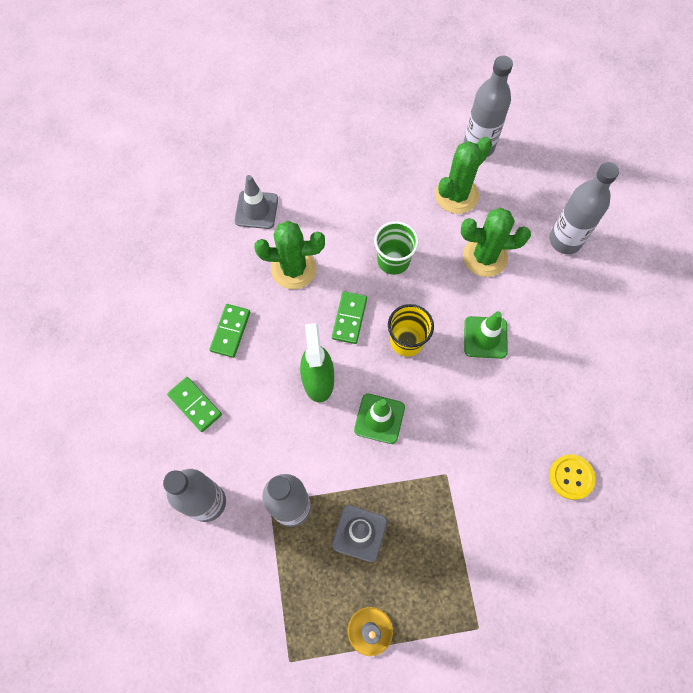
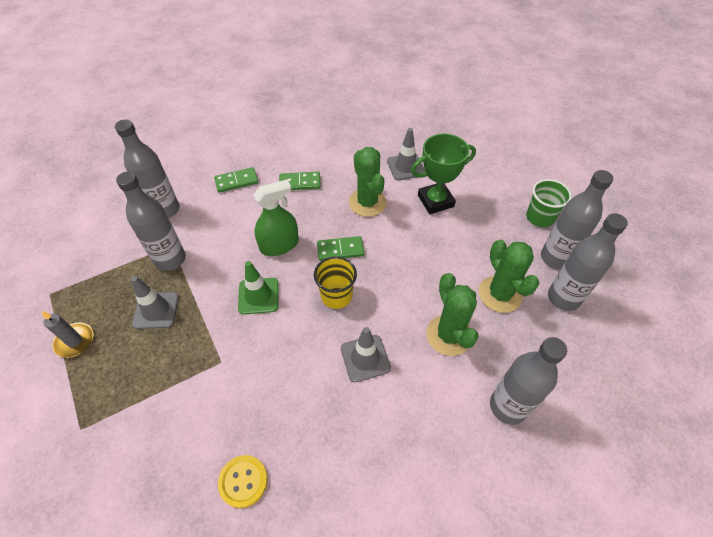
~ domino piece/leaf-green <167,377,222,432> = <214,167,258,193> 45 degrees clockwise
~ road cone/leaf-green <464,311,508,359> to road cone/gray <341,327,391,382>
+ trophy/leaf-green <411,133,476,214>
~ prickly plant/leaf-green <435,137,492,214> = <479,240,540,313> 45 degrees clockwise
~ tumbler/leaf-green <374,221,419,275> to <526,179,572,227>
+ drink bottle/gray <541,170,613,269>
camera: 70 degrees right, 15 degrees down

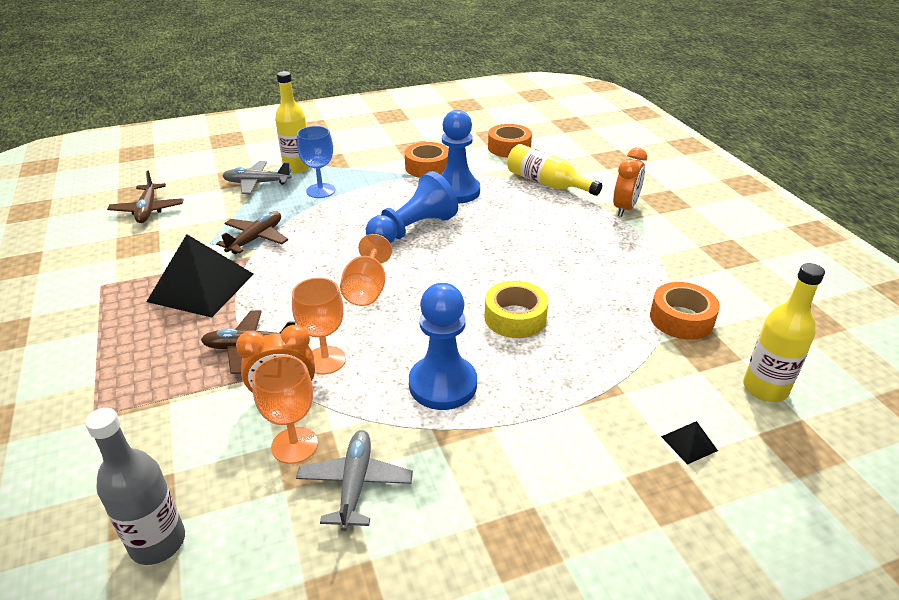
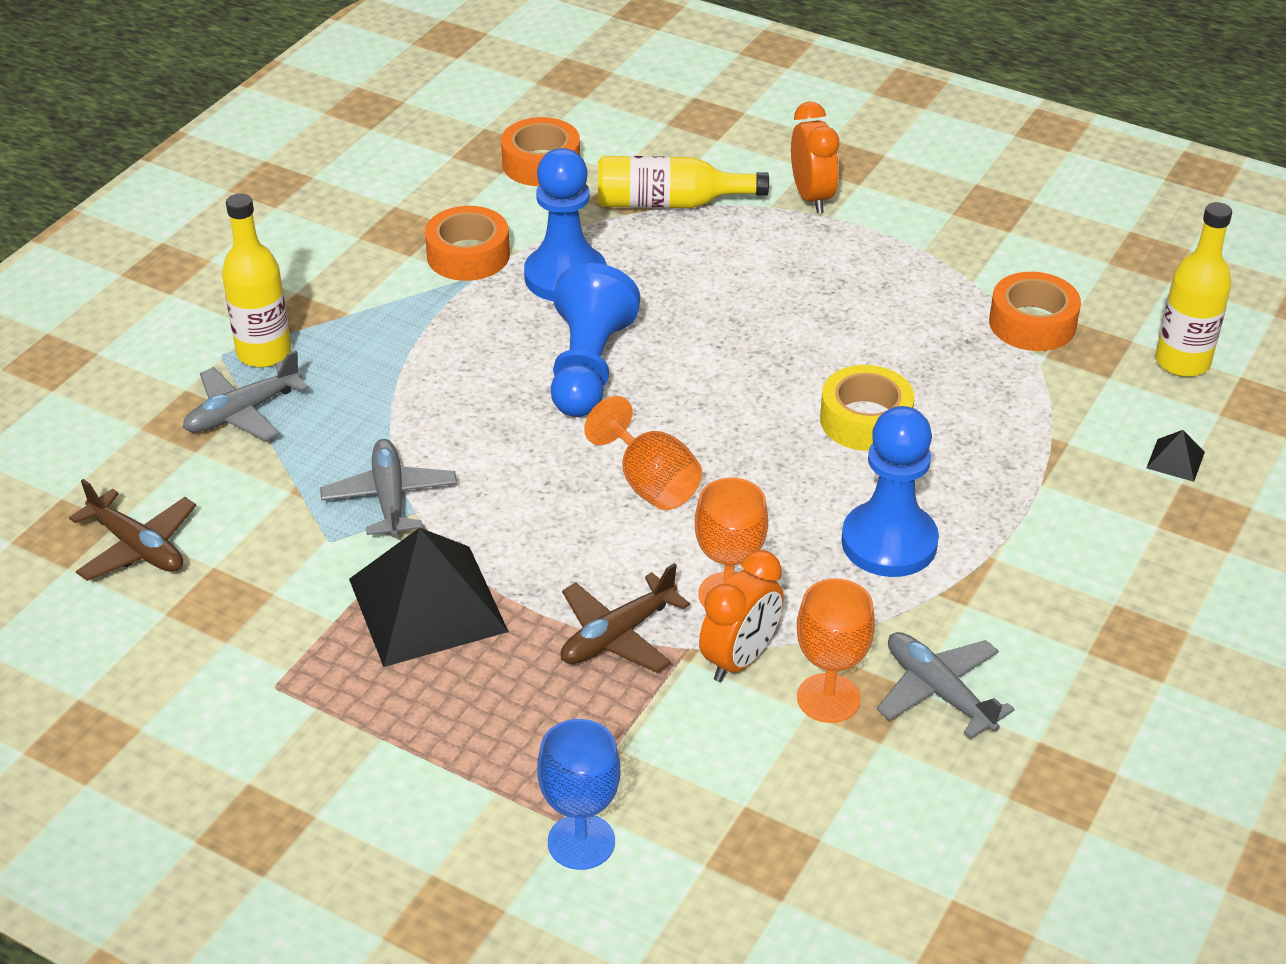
~ plane/brown <216,211,288,254> to plane/gray <320,439,457,538>
~ wine glass/royal blue <297,126,335,198> to <537,719,621,870>
- drink bottle/gray <85,408,185,565>
camera: 40 degrees left, 5 degrees up

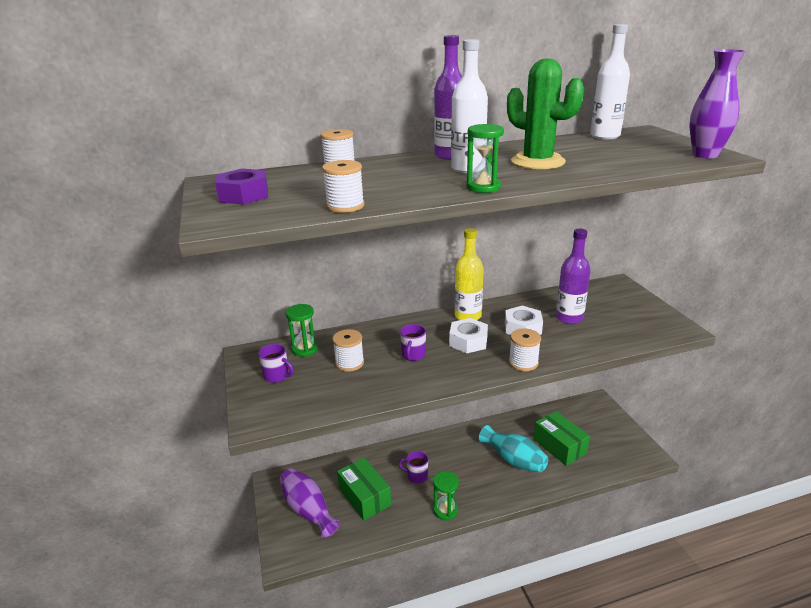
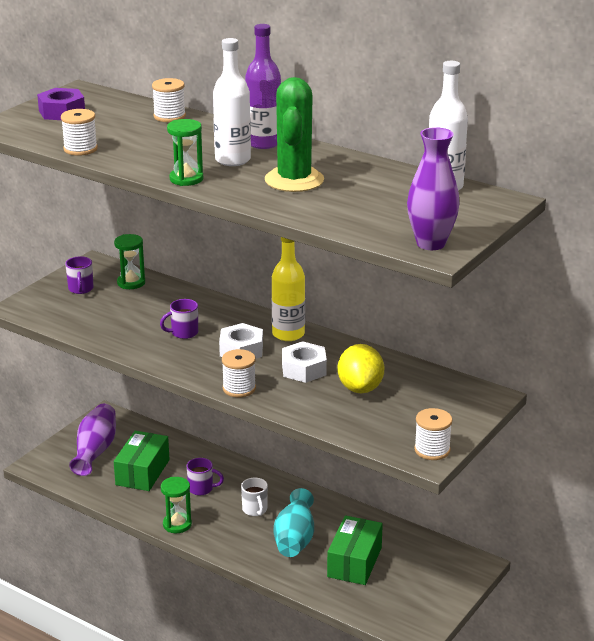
~ coffee mug/violet <398,451,428,483> = <187,458,224,495> 120 degrees clockwise
+ coffee mug/white <241,478,268,516>
~ drink bottle/violet <556,229,590,324> to toy lemon/golden <338,344,384,393>
~ reel of thread/white <332,329,364,372> to <414,408,452,460>
camera: 50 degrees right, 0 degrees up

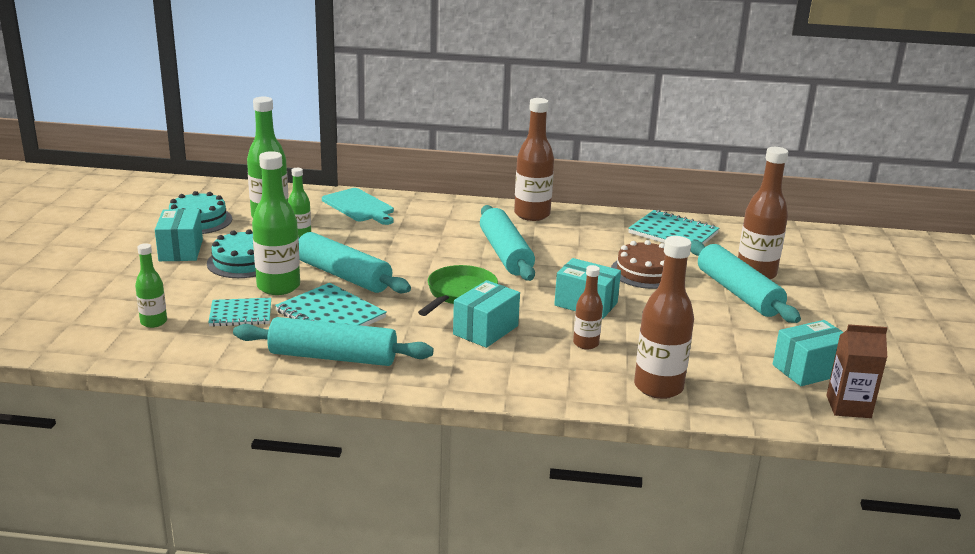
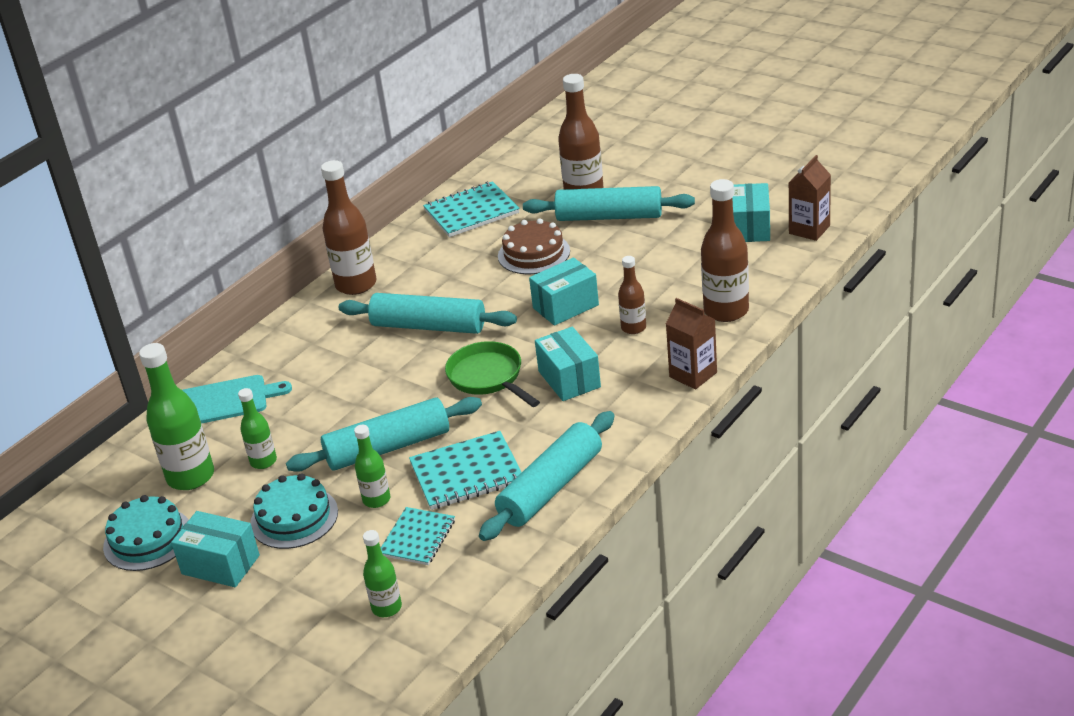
~ drink bottle/leaf-green <252,151,300,295> = <354,425,390,508> x0.56
+ juice carton/brown <666,298,717,389>
camera: 55 degrees left, 10 degrees up

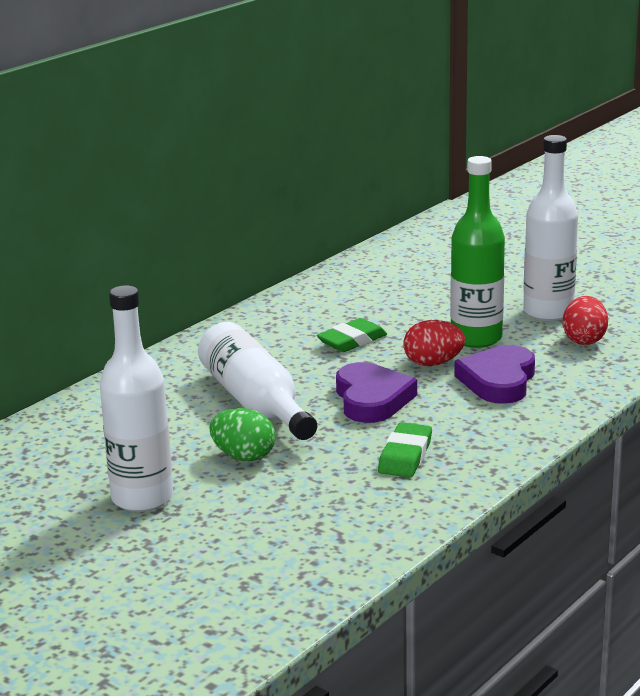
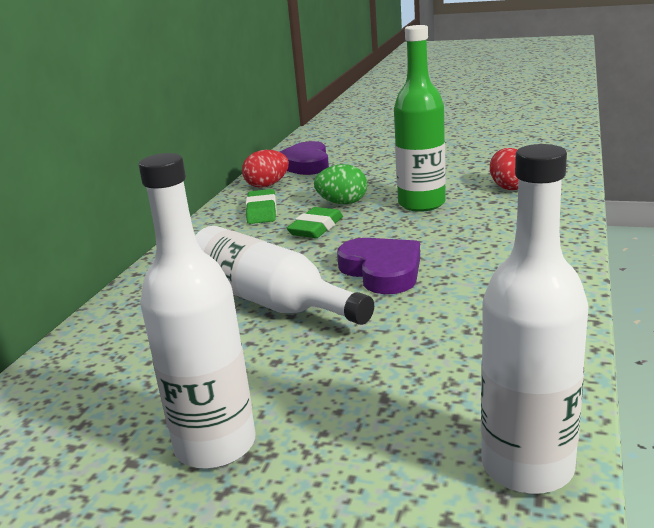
~ egg shape/scarlet <403,320,465,366> to <242,150,289,188>
~ eraser/leaf-green <378,422,432,478> to <246,189,277,224>
~ heart shape/violet <455,345,535,404> to <279,141,329,175>
~ egg shape/leaf-green <210,408,275,461> to <314,164,367,204>
~ drink bottle/white <523,135,578,321> to <481,144,588,494>
camera: 20 degrees left, 0 degrees up

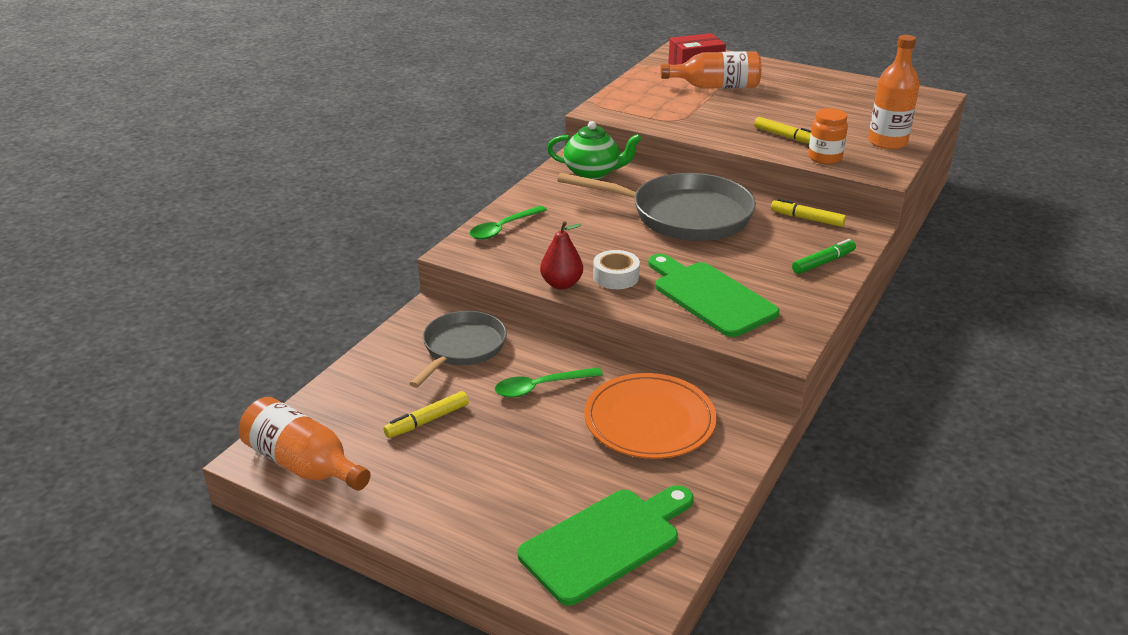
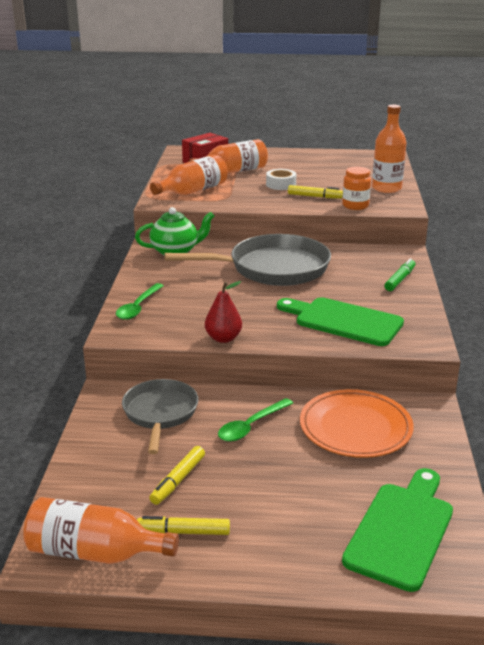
~ marker/golden <771,199,846,227> to <137,516,230,535>
+ drink bottle/bright orange <150,155,228,195>
~ roll of tape/white <593,250,640,289> to <266,169,296,190>
camera: 25 degrees left, 5 degrees down

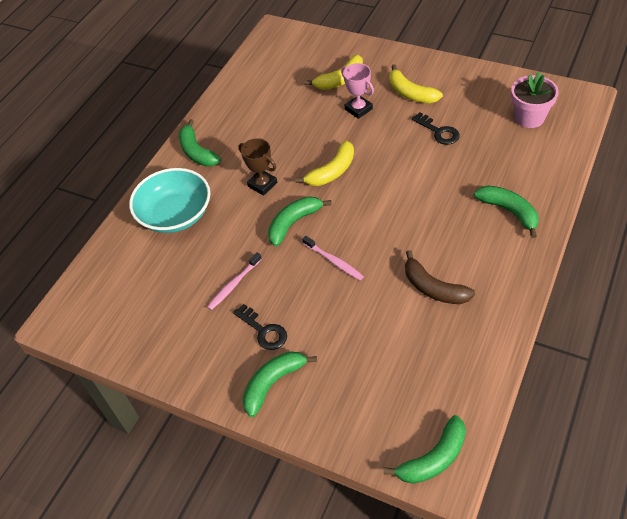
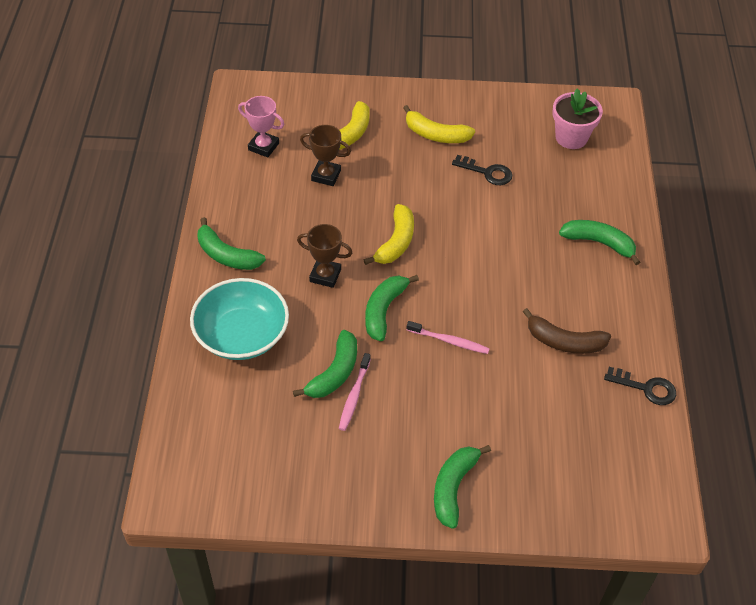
~ trophy/rosy <341,63,374,119> to <238,96,285,157>
~ banana fruit/leaf-green <383,415,466,484> to <293,330,357,398>
+ trophy/brown <300,125,351,186>
~ door key/black <233,304,287,350> to <604,367,676,405>
camera: 30 degrees left, 0 degrees up

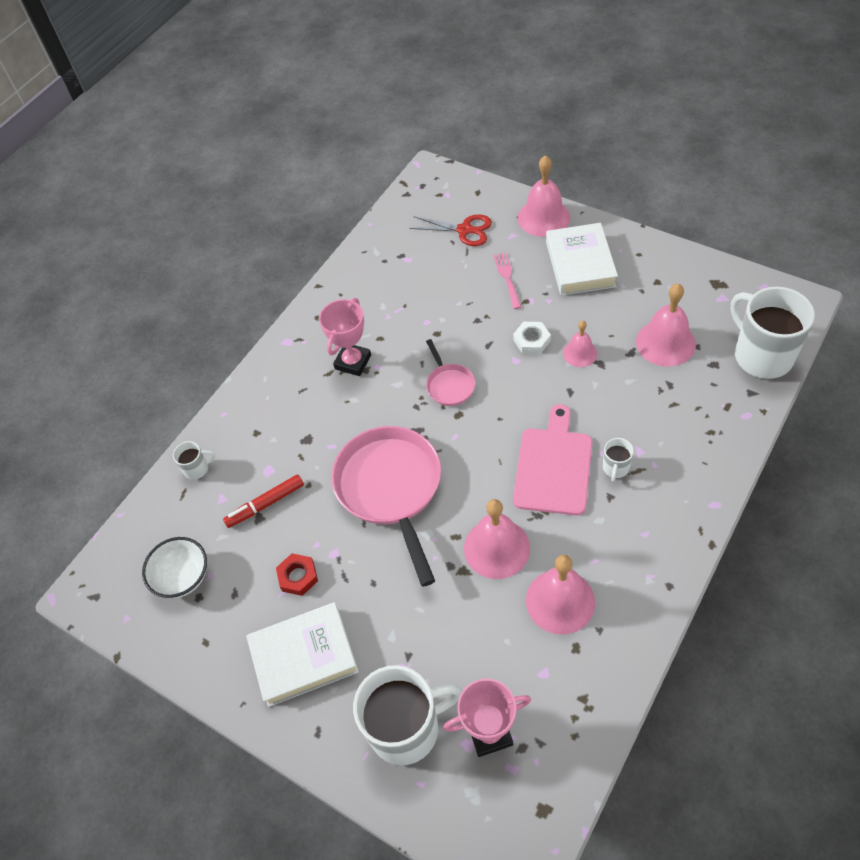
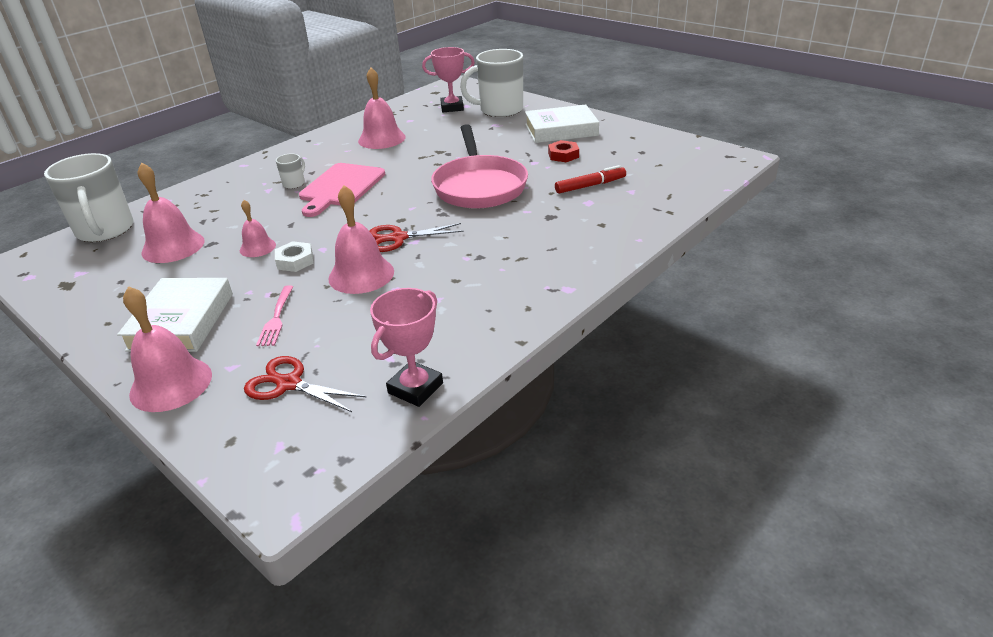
~ school bell/rosy <464,499,530,579> to <328,185,394,294>
~ skillet/rosy <426,339,475,406> to pair of scissors/scarlet <370,223,464,252>
~ trophy/rosy <319,298,371,376> to <370,288,443,407>
- serving bowl/white <142,537,207,598>
- coffee mug/white <173,441,215,480>
camera: 175 degrees left, 20 degrees down

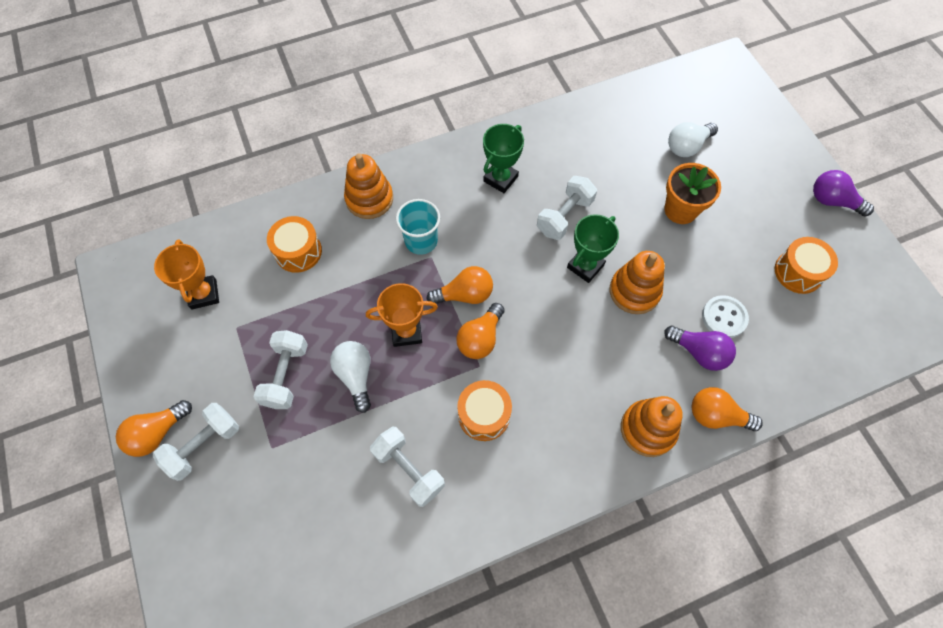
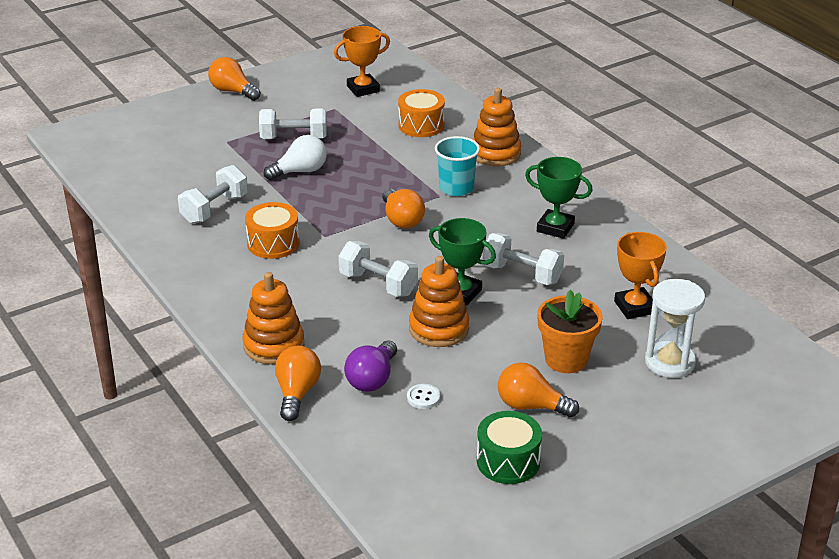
~ dumbbell/white <153,403,239,481> to <338,241,418,297>
~ button/white <702,295,749,338> = <407,384,440,409> x0.61
~ snare drum/bright orange <775,237,838,294> to snare drum/leaf-green <477,411,542,484>
~ light bulb/bright orange <456,303,504,359> to <498,363,579,418>
~ trophy/bright orange <366,283,438,347> to <614,232,667,319>
~ light bulb/white <668,122,718,157> to hourglass/white <645,279,705,378>
- light bulb/violet <813,170,874,217>
camera: 80 degrees right, 30 degrees down

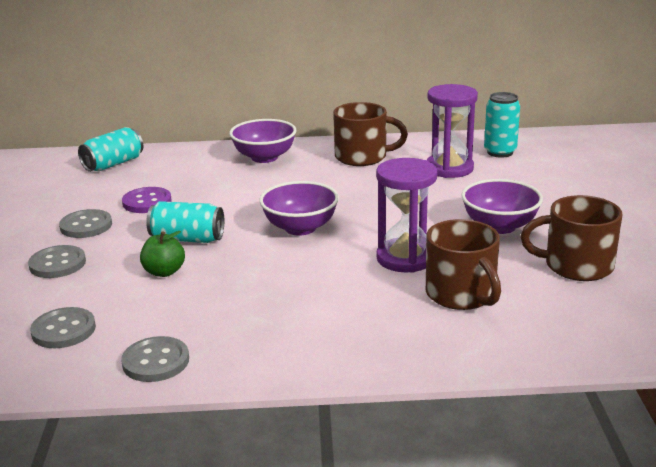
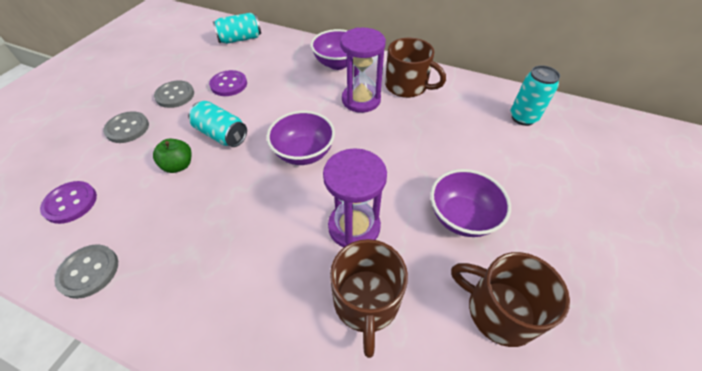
~ button/gray <30,307,96,348> to button/violet <40,181,97,224>
~ hourglass/violet <427,84,478,178> to <340,28,386,113>
camera: 25 degrees right, 25 degrees up

